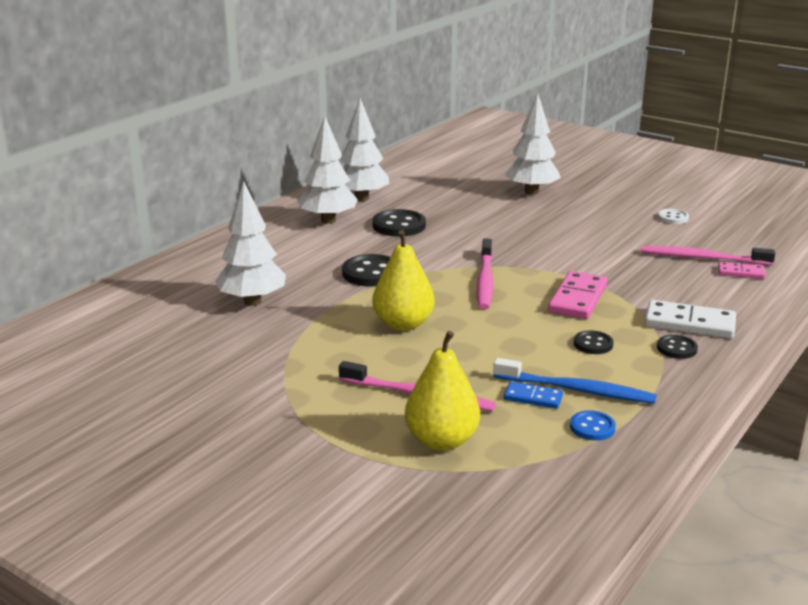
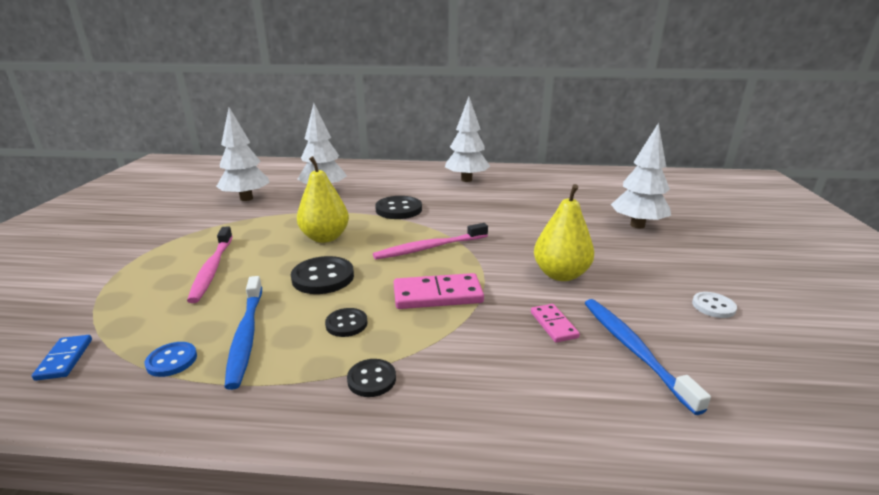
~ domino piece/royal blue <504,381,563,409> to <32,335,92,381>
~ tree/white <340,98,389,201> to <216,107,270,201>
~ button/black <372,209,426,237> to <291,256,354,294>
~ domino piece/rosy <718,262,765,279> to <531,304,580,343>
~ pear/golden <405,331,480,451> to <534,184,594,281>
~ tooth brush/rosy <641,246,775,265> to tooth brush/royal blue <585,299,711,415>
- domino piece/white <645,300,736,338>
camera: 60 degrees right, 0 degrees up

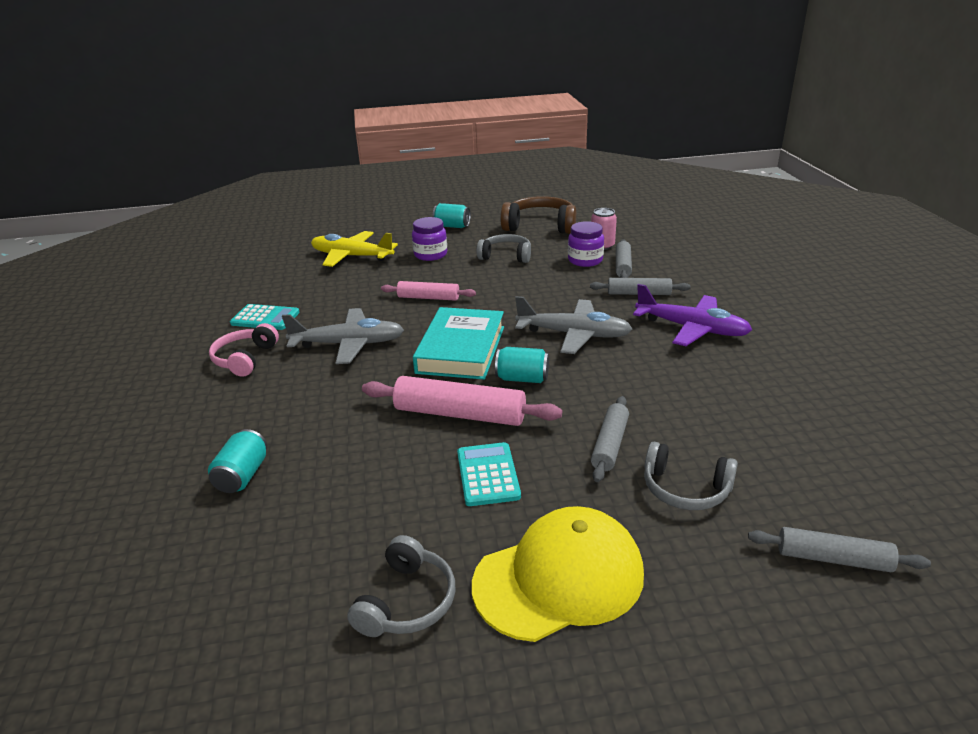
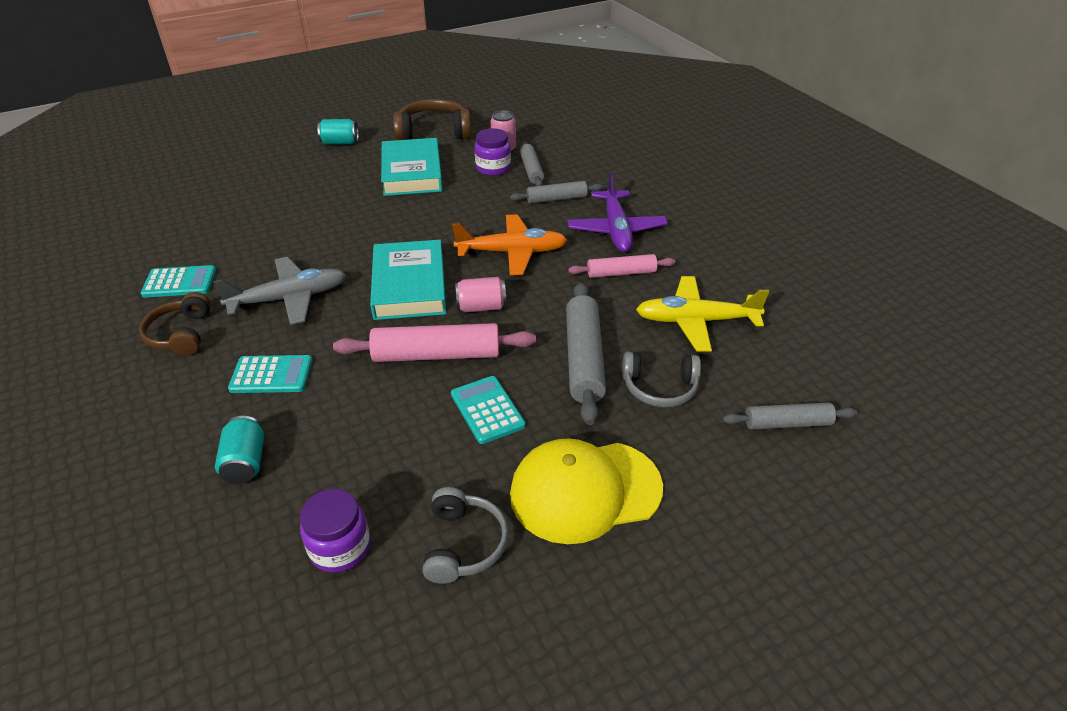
~ headphones/rosy <209,323,279,377> to headphones/brown <139,292,211,355>
+ calculator/aqua <228,355,312,393>
~ jar/violet <412,217,447,261> to <300,489,370,572>
~ headphones/gray <477,234,531,263> to hardcover/aqua <381,138,443,196>
~ plane/gray <515,296,632,354> to plane/bright orange <452,215,567,275>
~ soda can/aqua <495,347,549,383> to soda can/rosy <455,277,506,312>
~ baseball cap/golden <472,506,644,642> = <510,438,663,544> 150 degrees counterclockwise
~ pastry roller/gray <591,396,629,482> = <566,282,606,425> x1.63
~ plane/violet <633,284,752,346> = <567,172,668,252> 75 degrees clockwise
~ pastry roller/rosy <381,281,476,301> to <568,254,675,278>
~ plane/golden <311,231,398,267> to <636,276,769,352>
camera: 20 degrees left, 10 degrees up

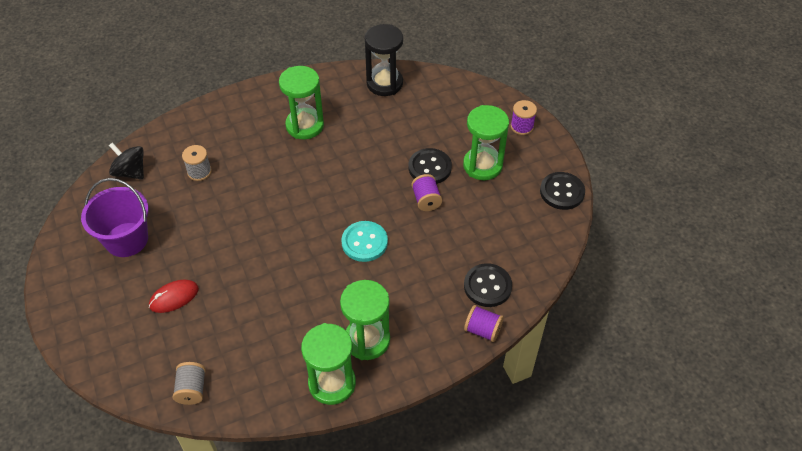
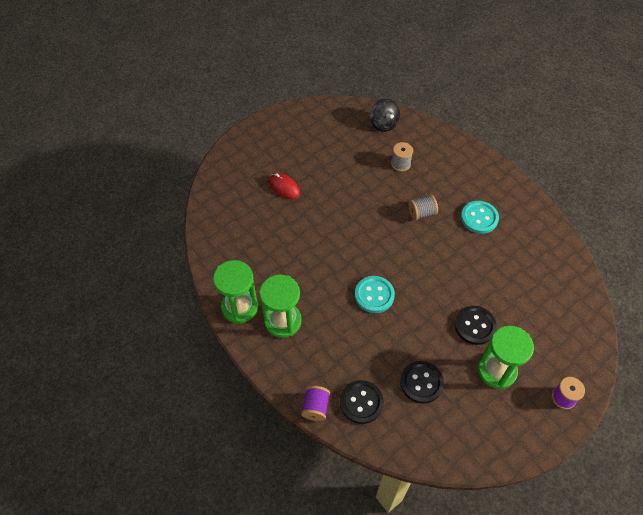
~ whirligig/black <109,142,144,179> = <370,98,400,132> 135 degrees clockwise
~ button/black <540,172,585,210> to <400,361,444,404>
~ reel of thread/gray <172,362,206,405> to <409,195,438,220>
~ hourglass/leaf-green <279,66,324,139> to button/aqua <461,201,499,234>
- bucket/violet <81,178,149,257>
- hourglass/black <365,24,403,96>
- reel of thread/violet <411,174,442,211>
camera: 75 degrees right, 5 degrees up

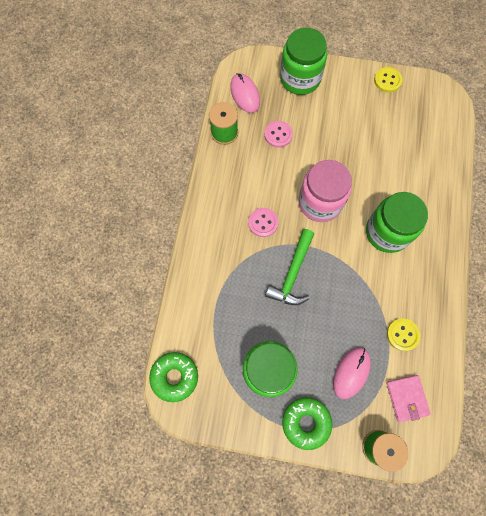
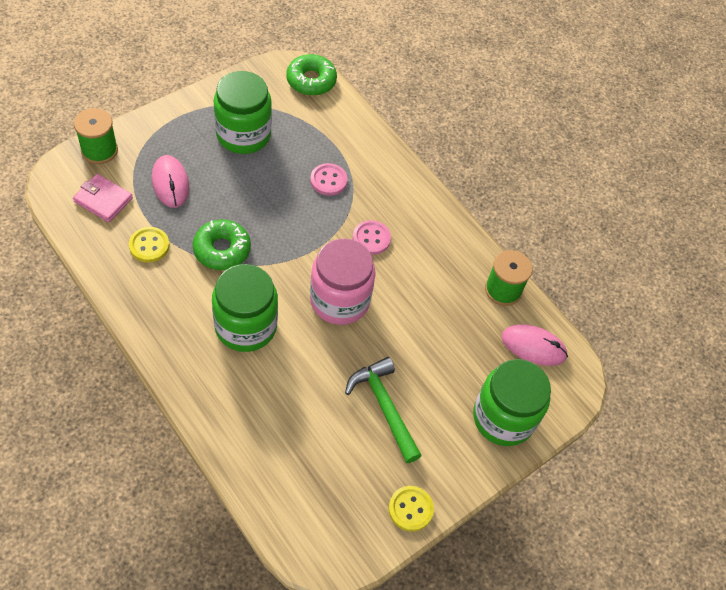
~ glazed donut/leaf-green <282,397,332,450> to <193,219,251,270>
~ button/rosy <264,121,293,148> to <310,163,347,196>
~ claw hammer/leaf-green <265,229,314,305> to <345,357,422,463>
camera: 125 degrees right, 15 degrees down

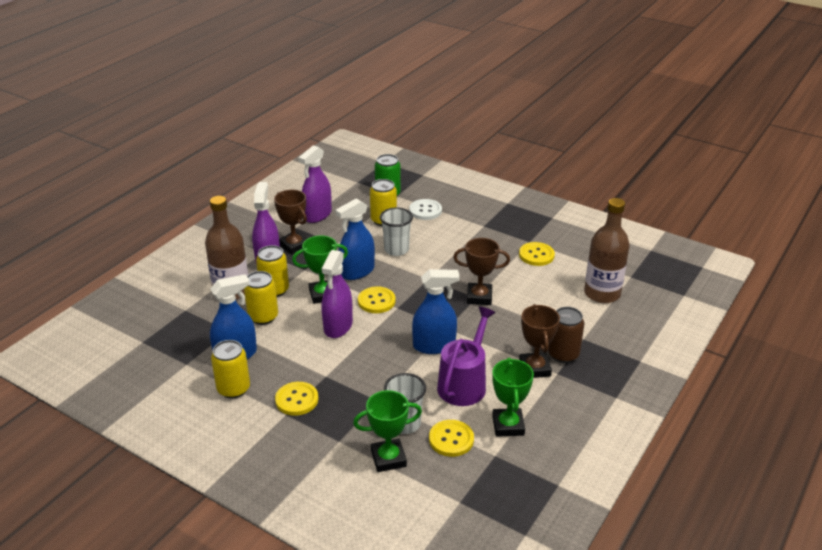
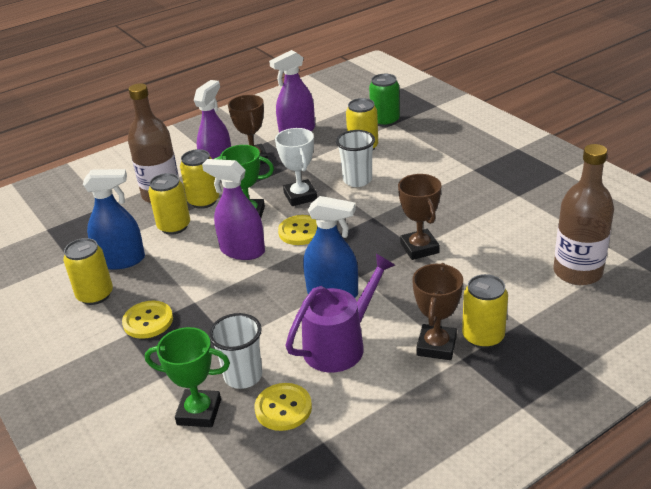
~ spray bottle/violet <321,250,353,338> = <202,159,265,260> 75 degrees clockwise
~ spray bottle/royal blue <335,198,375,280> to trophy/white <275,128,317,206>
~ trophy/brown <453,238,510,305> = <398,174,441,260> 45 degrees clockwise
~ soda can/brown <548,307,584,363> to soda can/golden <462,274,508,349>
- button/white <409,199,442,220>
- trophy/leaf-green <492,358,534,437>
- button/golden <519,242,555,266>
camera: 25 degrees right, 0 degrees up

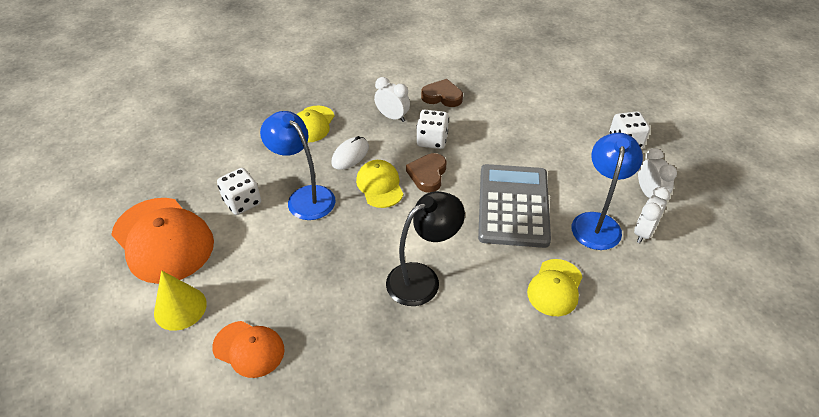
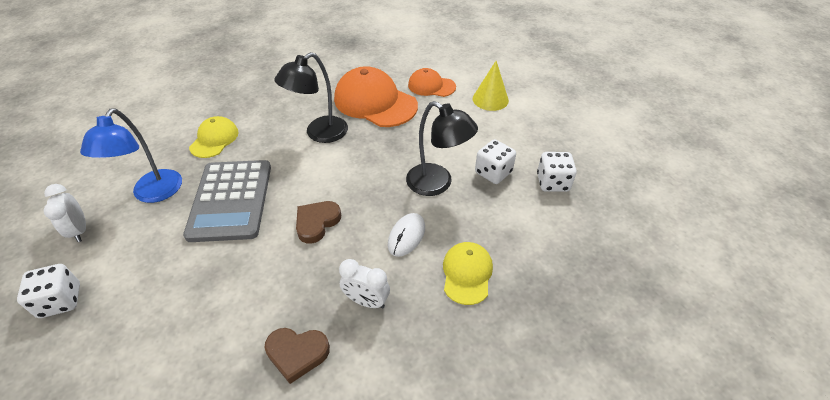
~ heart shape/brown <406,153,446,193> = <296,201,341,244> 150 degrees counterclockwise
~ baseball cap/bright orange <111,198,214,284> to <334,66,418,127>
~ desk lamp/royal blue <260,111,335,220> to desk lamp/black <406,101,478,196>
~ game die/white <416,110,449,149> to <537,152,577,192>
- baseball cap/golden <356,160,403,208>
- clock/white <634,187,670,243>
camera: 170 degrees right, 0 degrees up

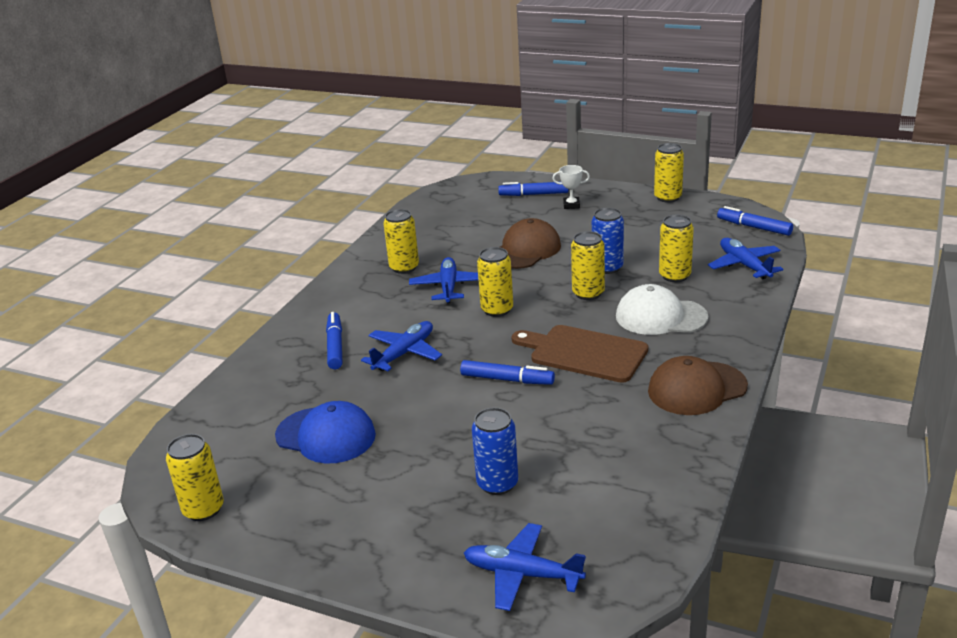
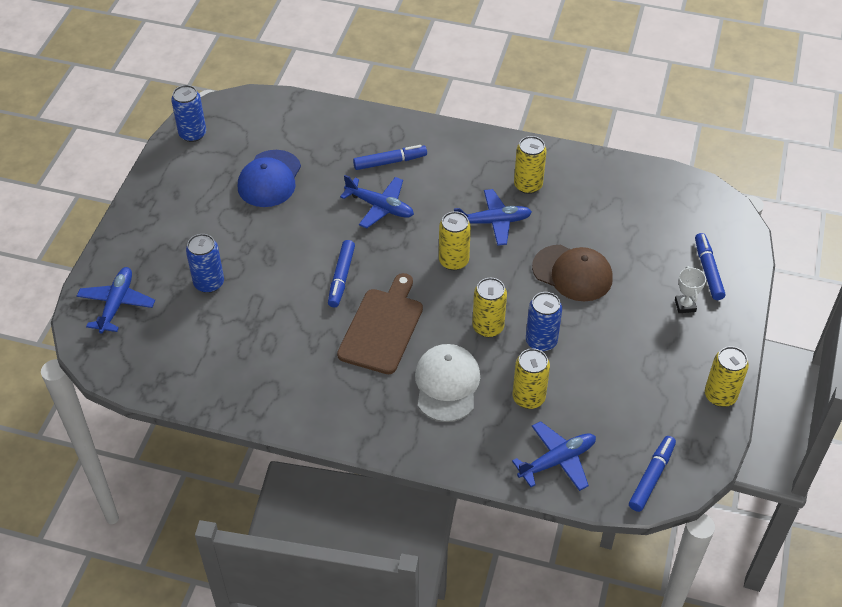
~ soda can/golden <166,434,224,521> to soda can/royal blue <171,85,206,142>
- baseball cap/brown <648,356,748,415>
camera: 80 degrees right, 20 degrees up

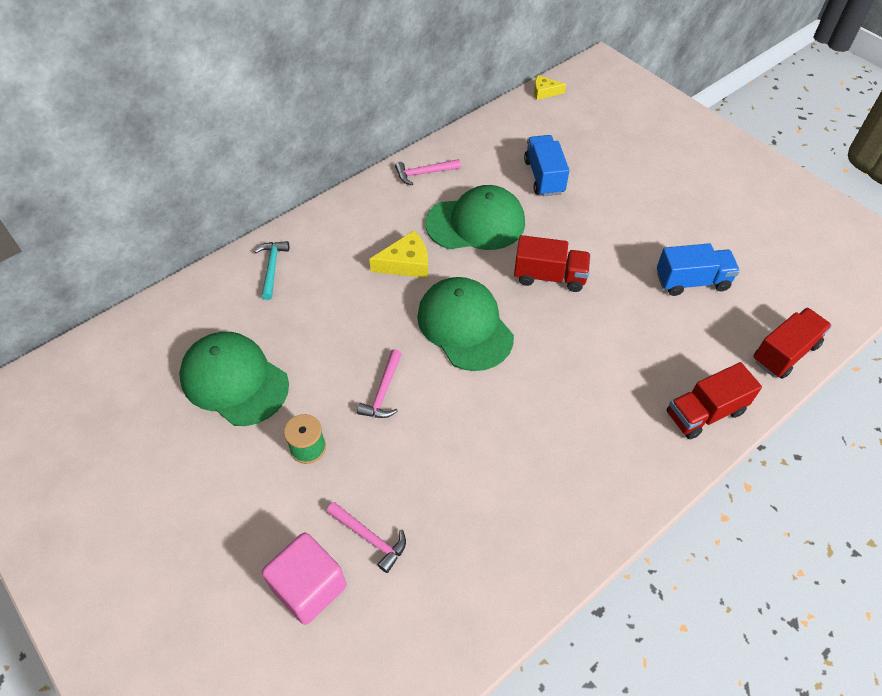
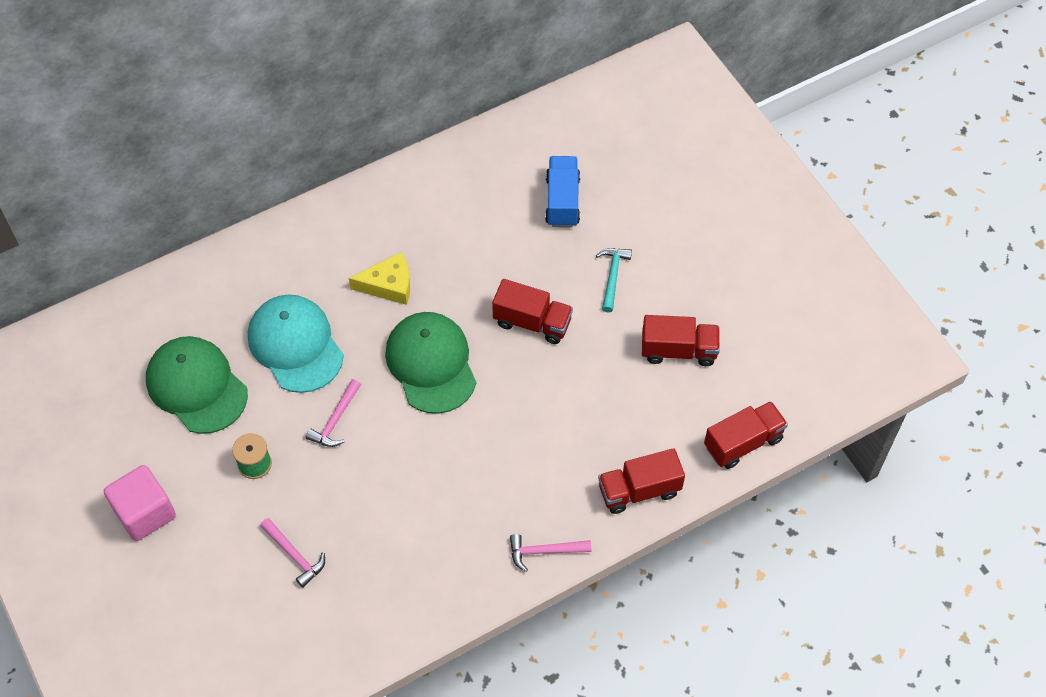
~ solid cube/rosy <262,533,346,625> to <104,465,176,541>
+ baseball cap/aqua <248,294,344,393>
~ claw hammer/rosy <395,159,461,185> to <510,534,591,572>
~ claw hammer/aqua <254,241,289,300> to <596,248,632,312>
~ lorry/royal blue <657,243,740,296> to lorry/scarlet <642,315,720,366>
- baseball cap/leaf-green <425,185,525,250>
- cheese/golden <534,75,566,100>
camera: 10 degrees right, 5 degrees up

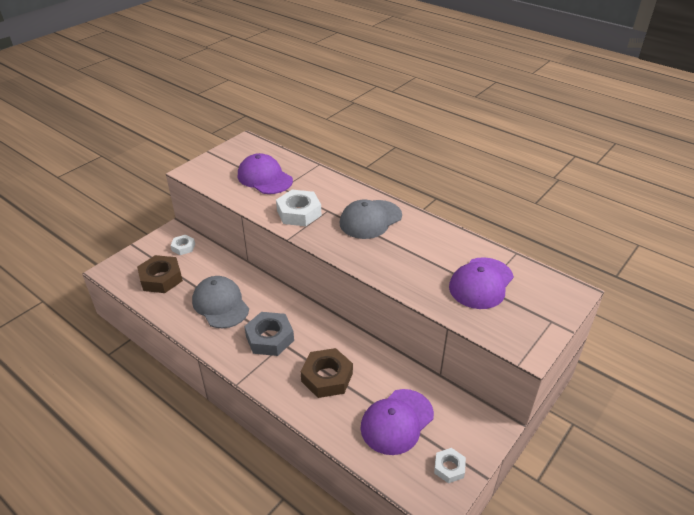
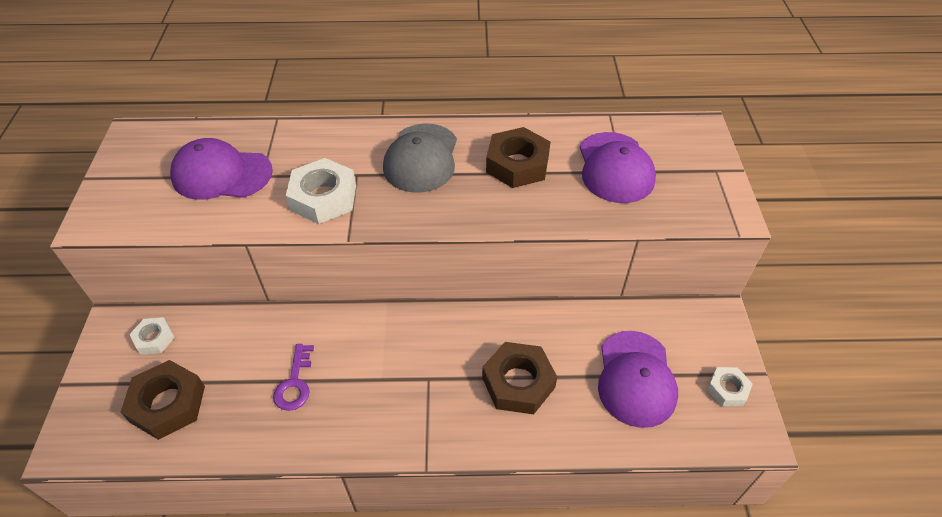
~ baseball cap/gray <192,276,249,328> to door key/violet <273,344,314,411>
+ nut/brown <486,127,551,188>
- nut/gray <244,312,294,356>
camera: 40 degrees left, 10 degrees up

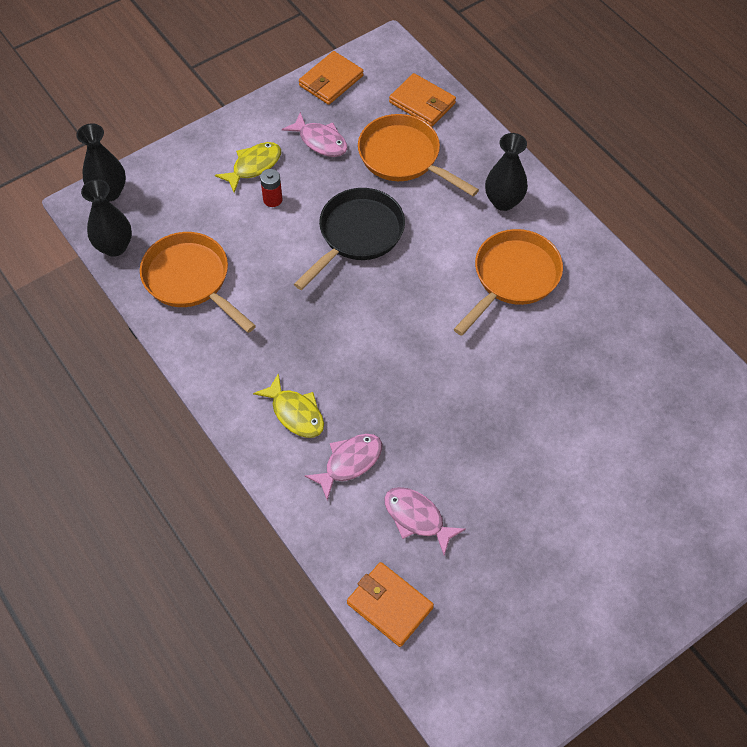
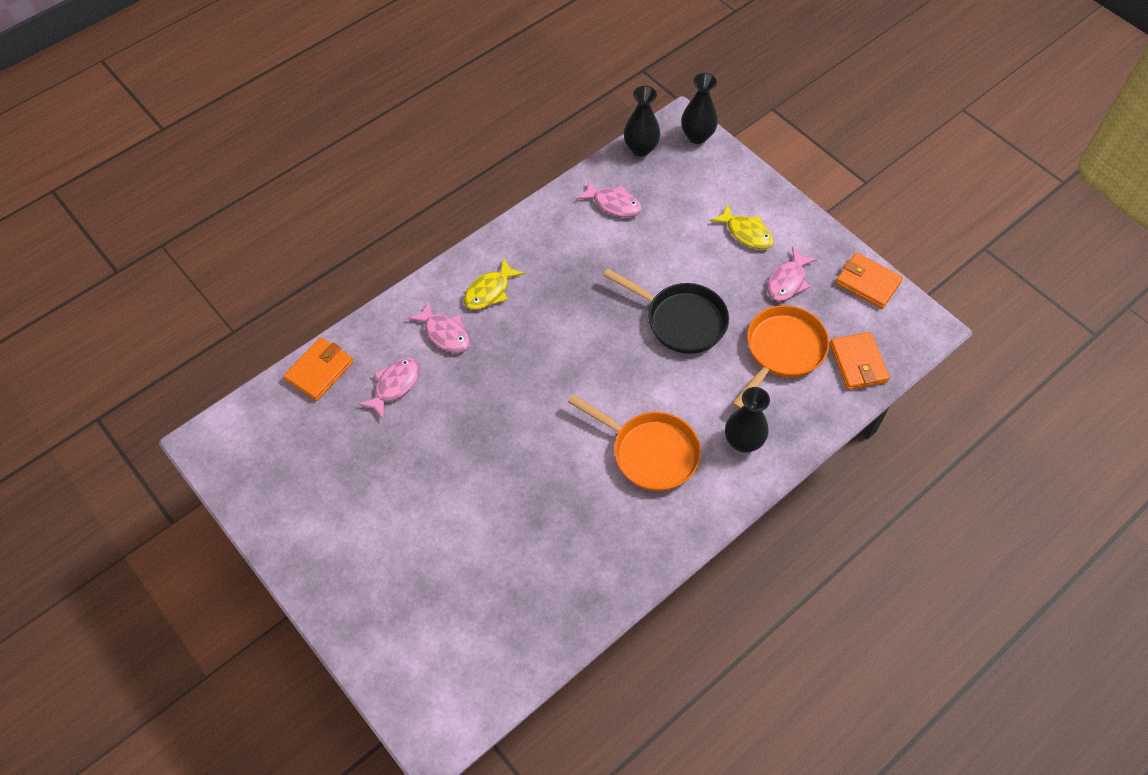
~ skillet/bright orange <140,232,256,333> to fish/rosy <576,180,642,217>
~ wallet/bright orange <389,73,456,127> = <830,332,890,390> 45 degrees counterclockwise
- AA battery/scarlet <260,169,283,207>
camera: 85 degrees right, 0 degrees up

